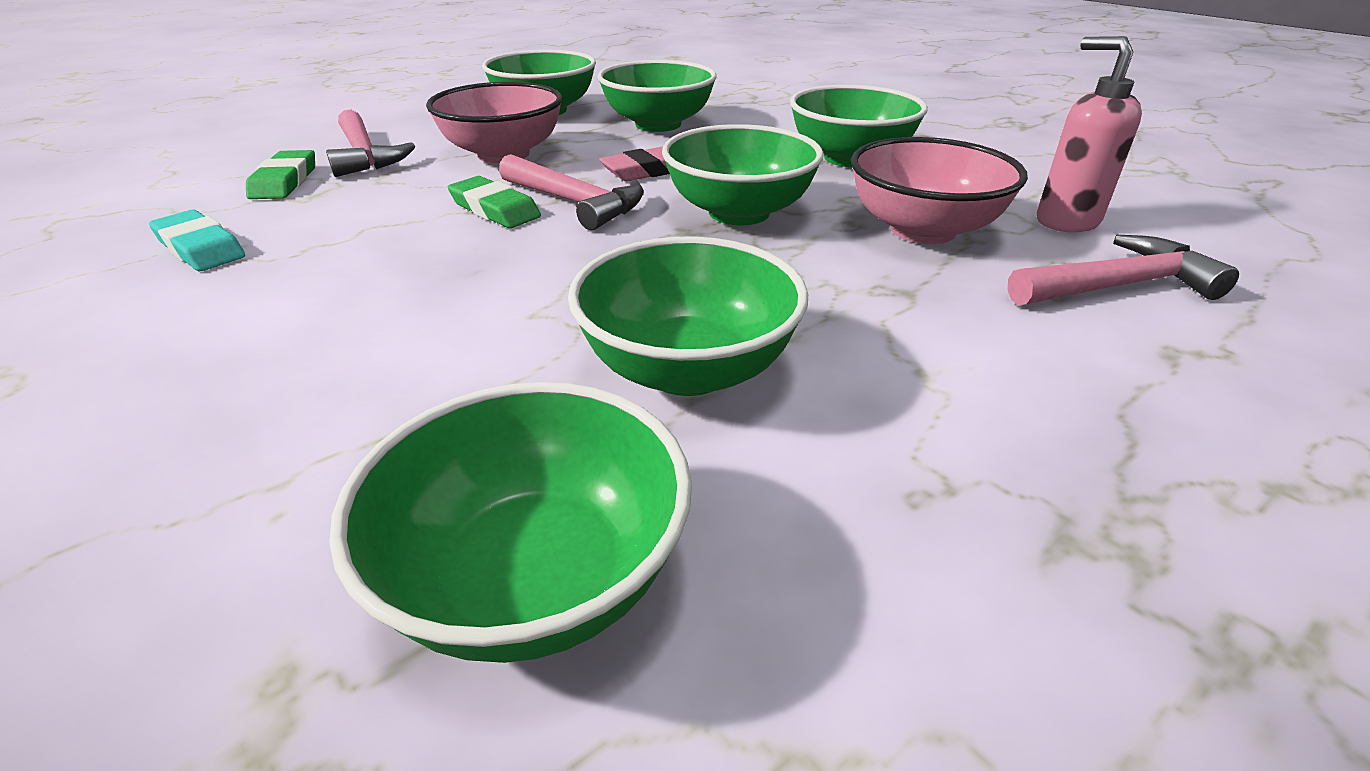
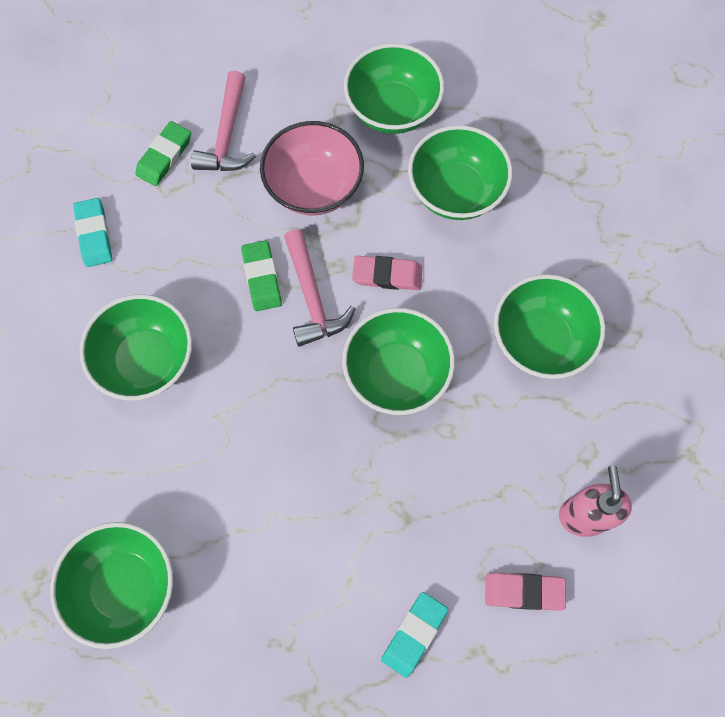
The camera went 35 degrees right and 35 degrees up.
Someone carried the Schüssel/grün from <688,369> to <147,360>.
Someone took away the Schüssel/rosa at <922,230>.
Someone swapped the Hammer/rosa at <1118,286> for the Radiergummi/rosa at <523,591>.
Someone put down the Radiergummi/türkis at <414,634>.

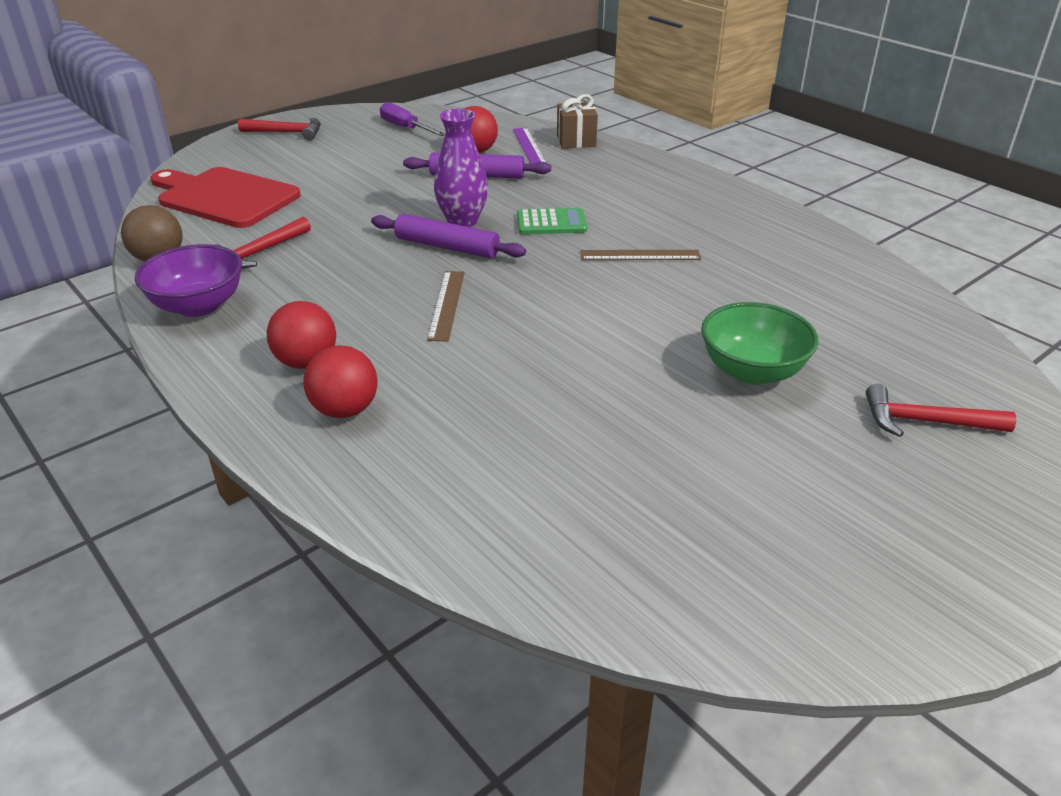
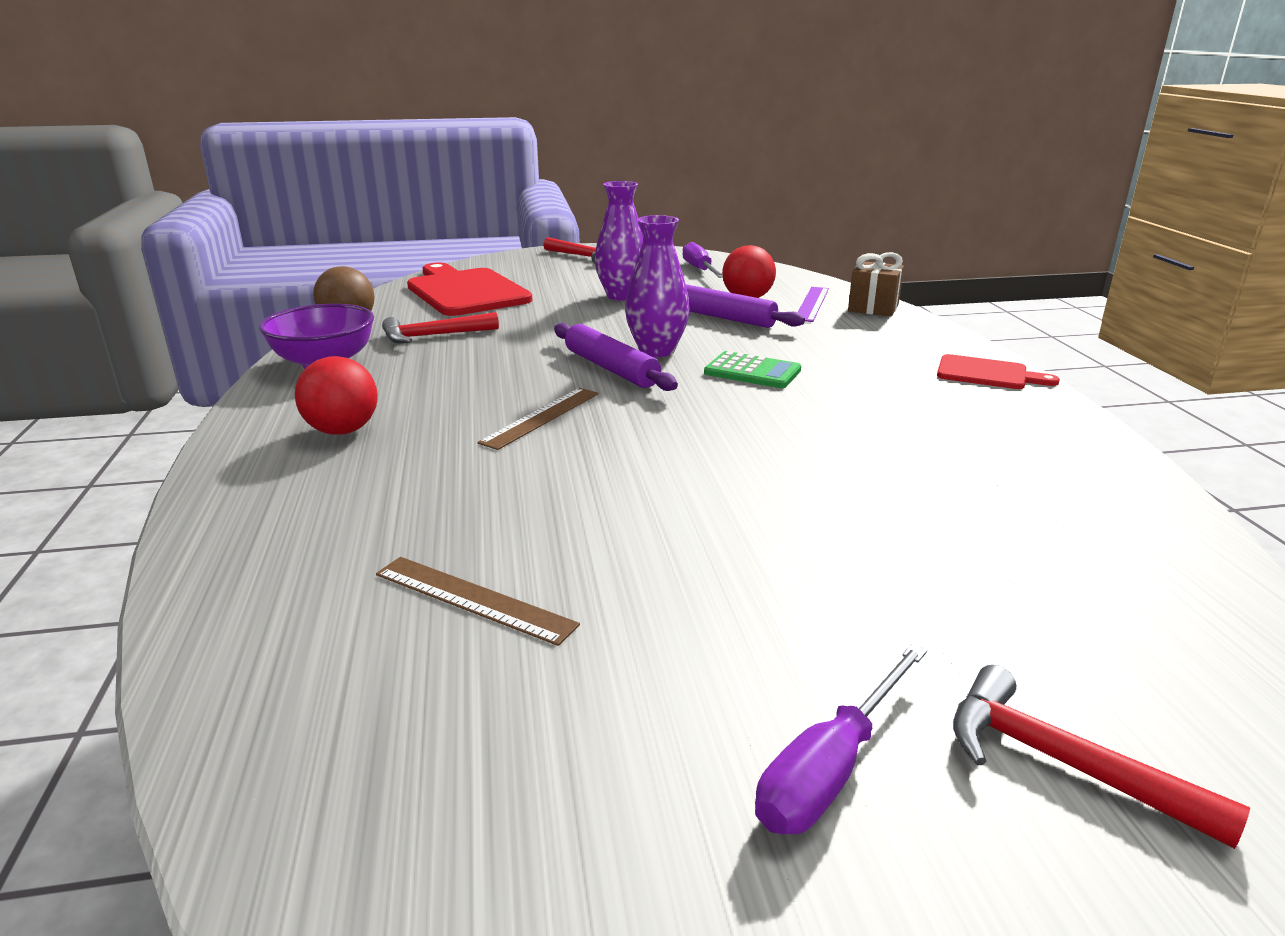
The camera went 30 degrees right and 10 degrees down.
Someone took away the Ball/rot at <345,410>.
Someone carried the Lineal/braun from <640,255> to <473,599>.
Someone took away the Schüssel/grün at <752,371>.
Someone put down the Vase/lila at <622,296>.
Someone put down the Schraubenzieher/lila at <830,769>.
Someone put down the Schneidebrett/rot at <987,374>.

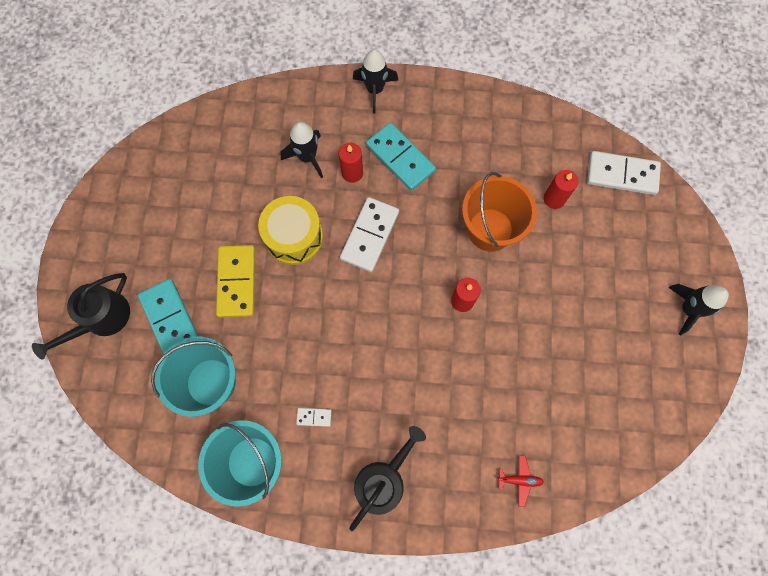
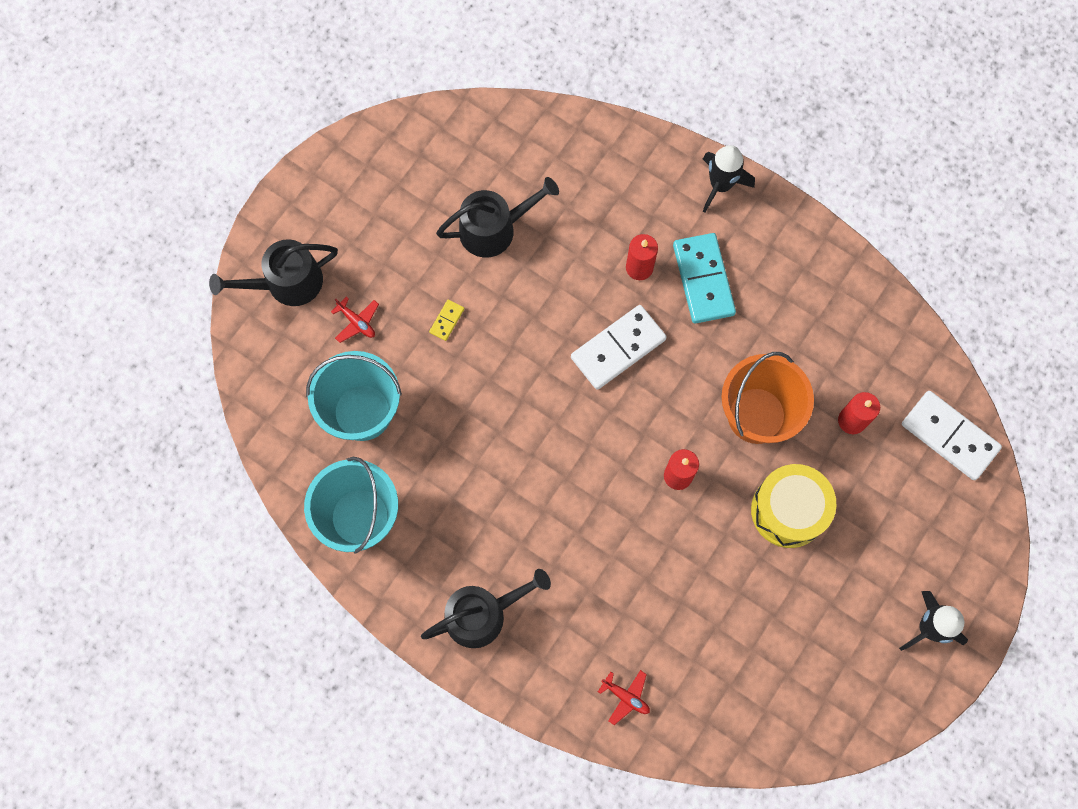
The camera went 30 degrees right and 0 degrees up.
Someone swapped the Dominostein/türkis at <170,319> for the Flugzeug/rot at <357,322>.
Someone scaled the Dominostein/gelb at <237,282> by 0.44.
Someone carried the Trommel/gelb from <294,237> to <788,510>.
Someone took away the Rakete/schwarz at <307,157>.
Someone took away the Dominostein/weiß at <314,417>.
Someone put down the Gießkanne/schwarz at <494,229>.

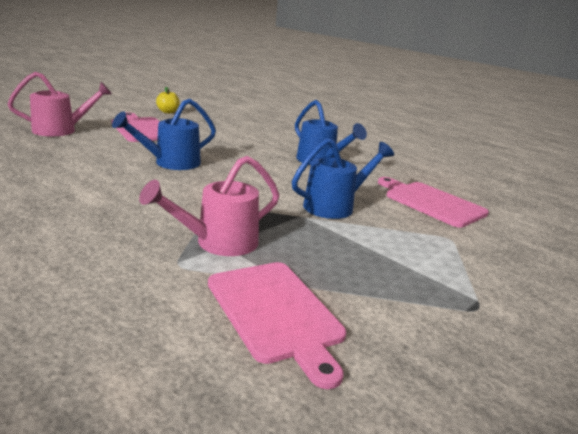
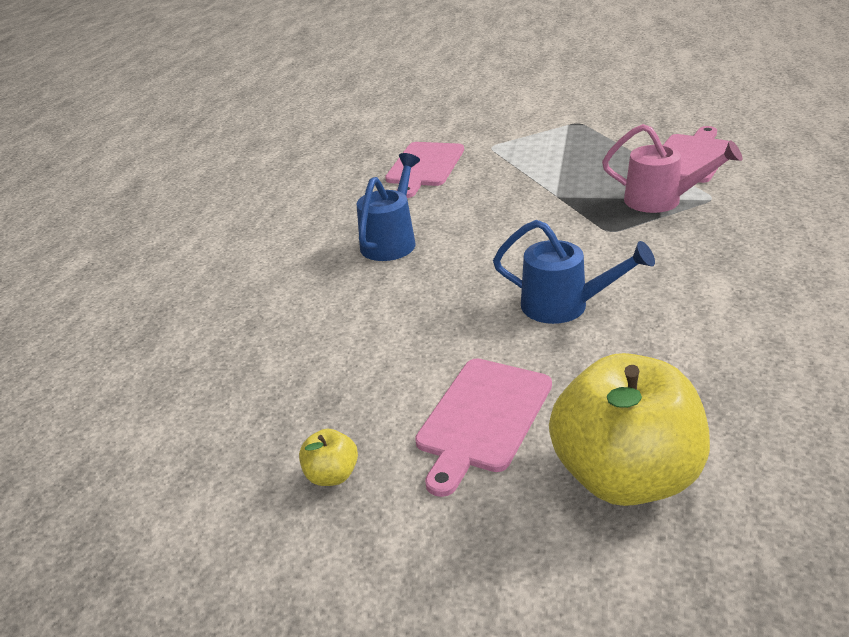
The camera went 115 degrees left and 10 degrees up.
Someone swapped the Gießkanne/rosa at <61,130> for the Apfel/gelb at <625,476>.
Someone took away the Gießkanne/blau at <335,206>.

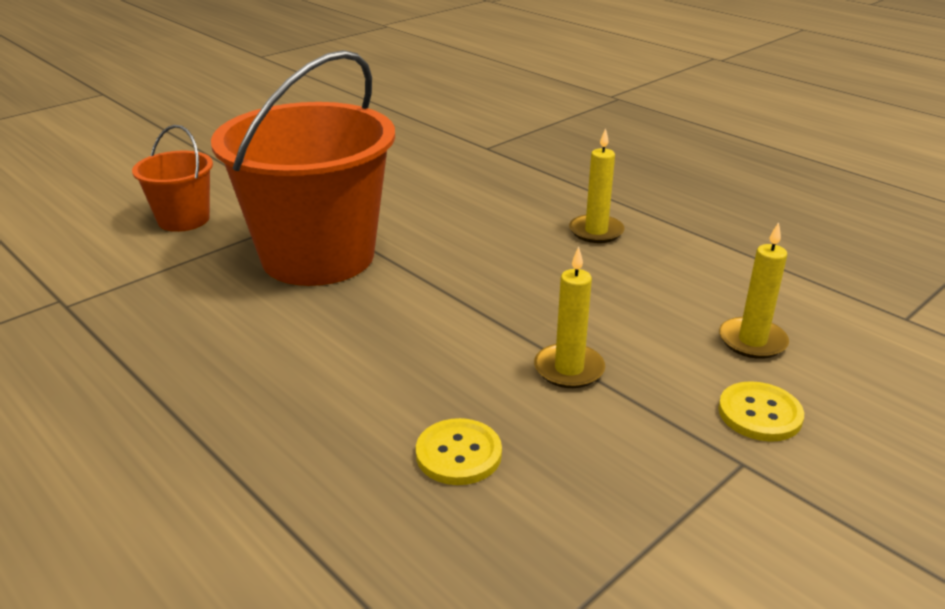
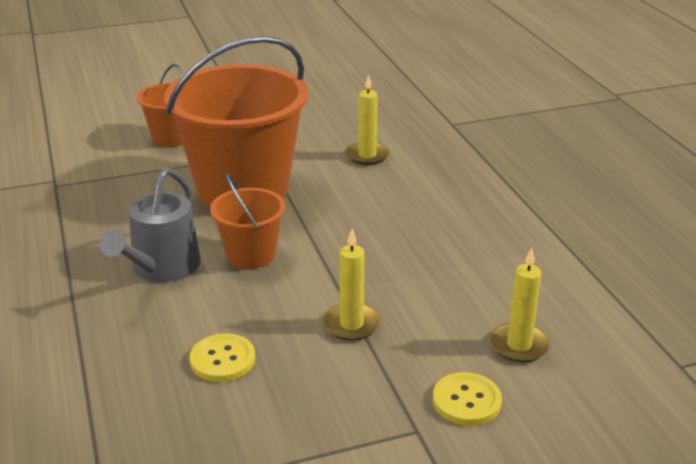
The camera went 25 degrees right and 0 degrees up.
Someone carried the Kerze/gelb from <596,231> to <367,155>.
Someone put down the Gießkanne/grau at <162,268>.
Someone put down the Eimer/orange at <251,255>.

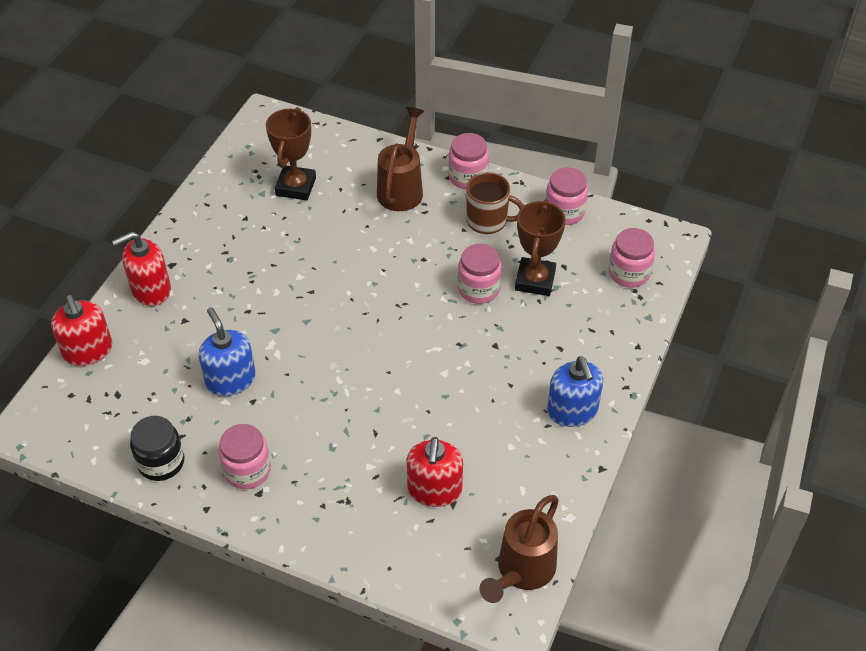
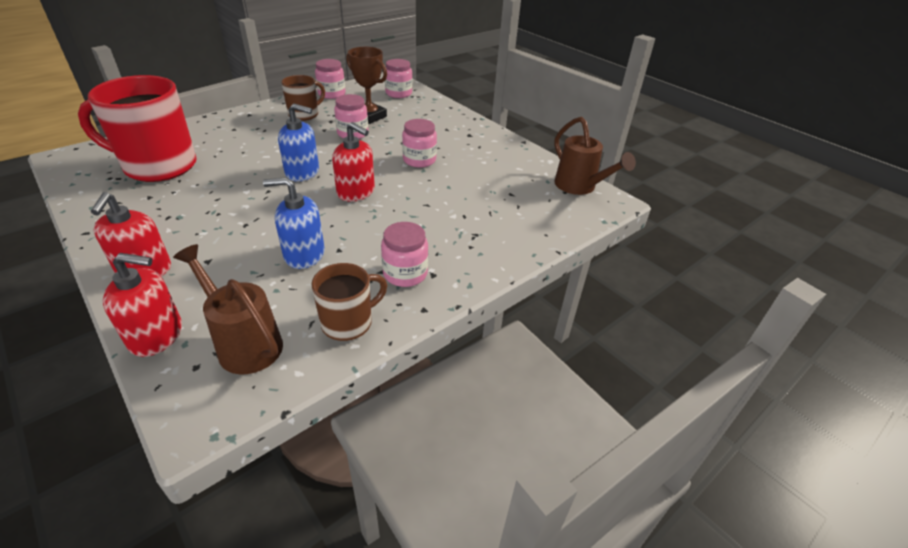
The camera went 65 degrees left and 10 degrees down.
Someone swapped the Einmachglas/schwarz at <161,462> for the Tasse/braun at <348,323>.
Someone swapped the Pokal/braun at <295,187> for the Tasse/rot at <158,166>.
Someone carried the Gießkanne/braun from <402,188> to <244,343>.
Someone carried the Seifenspender/rot from <434,489> to <356,192>.
Someone carried the Einmachglas/rosa from <468,177> to <419,160>.
Someone carried the Seifenspender/blau from <572,411> to <302,172>.

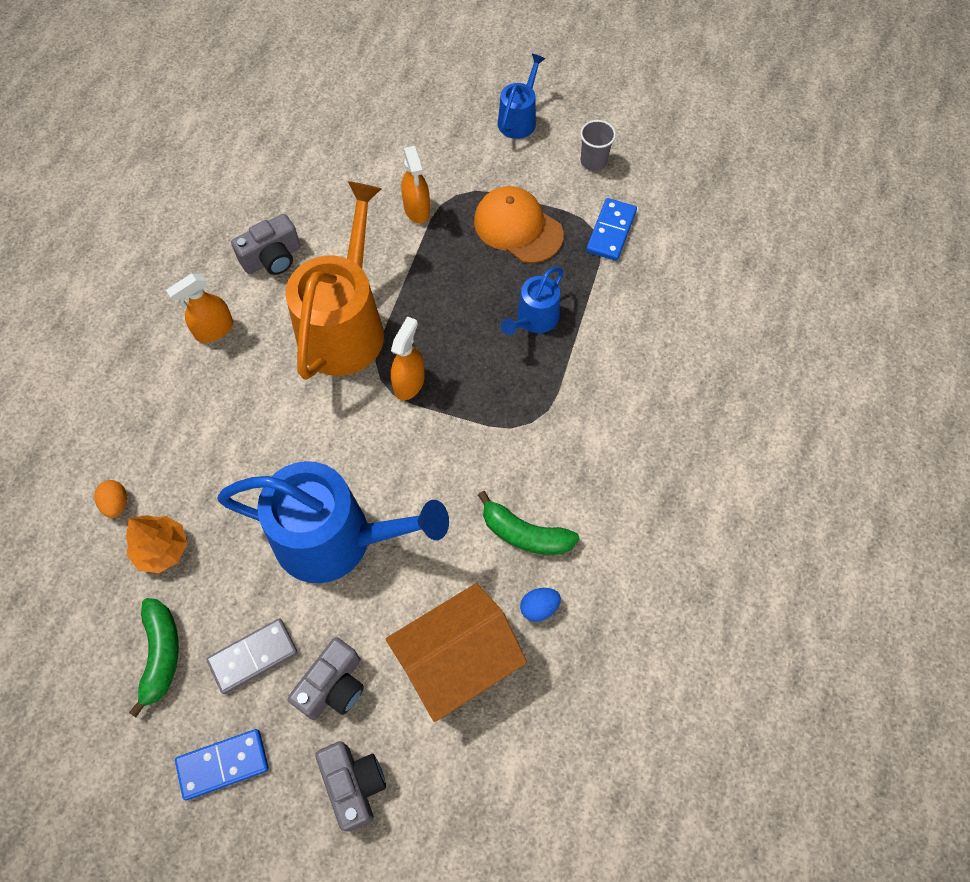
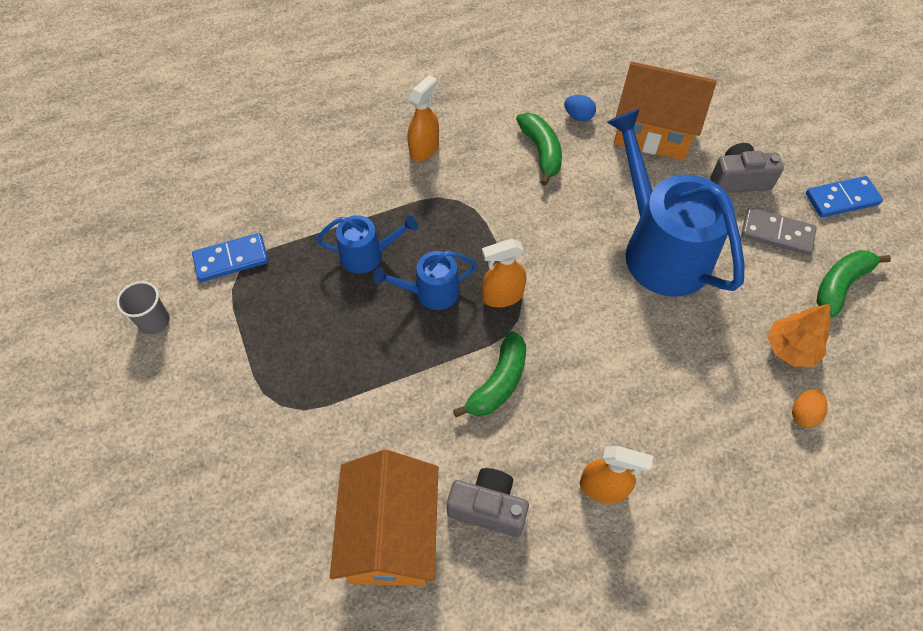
The camera went 130 degrees left and 5 degrees down.
Someone rotated the Dominostein/blau at <223,765> by 45 degrees counterclockwise.
Someone swapped the Gießkanne/orange at <345,326> for the Banane/grün at <498,383>.
Someone took away the Kamera/grau at <354,785>.
Someone carried the Sprühflasche/orange from <417,209> to <424,149>.
Someone took away the Kappe/orange at <518,227>.
Someone carried the Gießkanne/blau from <519,119> to <431,292>.
Someone put down the Haus/orange at <391,535>.

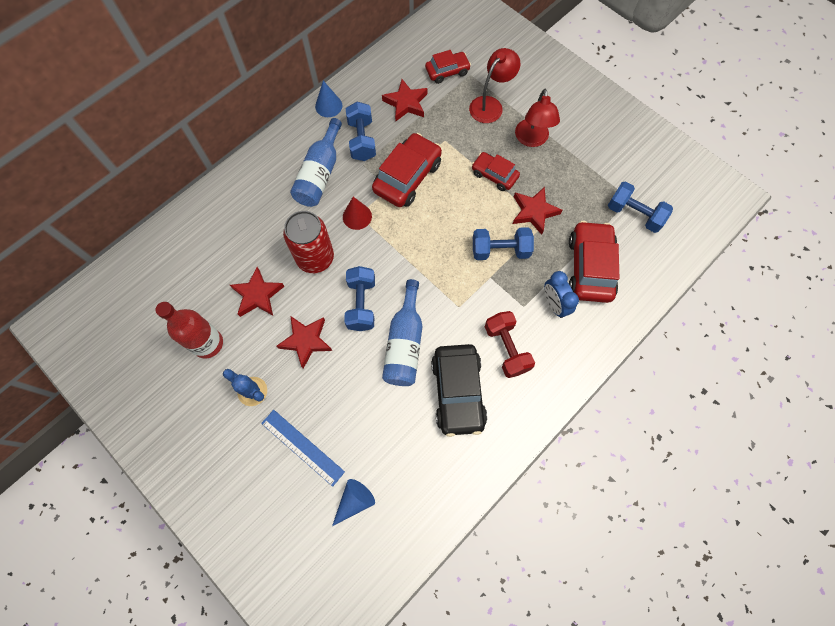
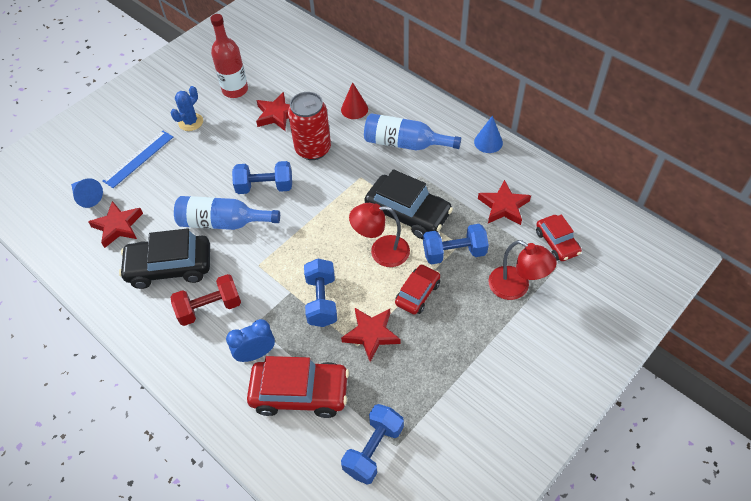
The camera went 90 degrees right and 15 degrees down.
Someone carried the Stern/rot from <306,341> to <118,226>.
Someone carried the Kegel/rot from <357,216> to <354,109>.
Someone carried the Hantel/blau from <362,140> to <454,253>.
Someone repainted the Auto/rot at <407,177>, which became the Auto/schwarz at <407,213>.
Someone carried the Lampe/rot from <532,139> to <381,251>.

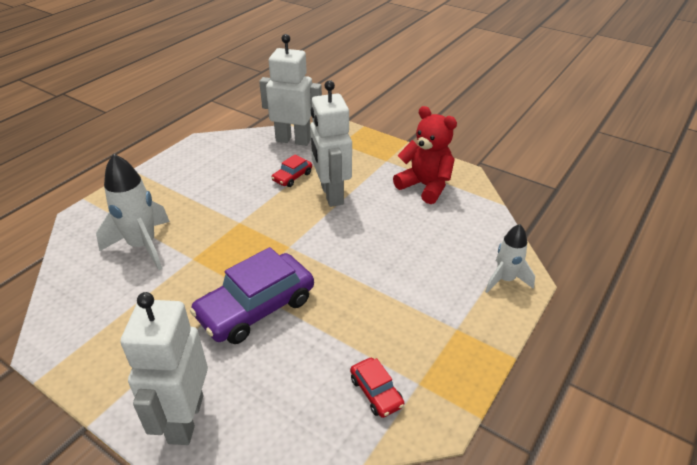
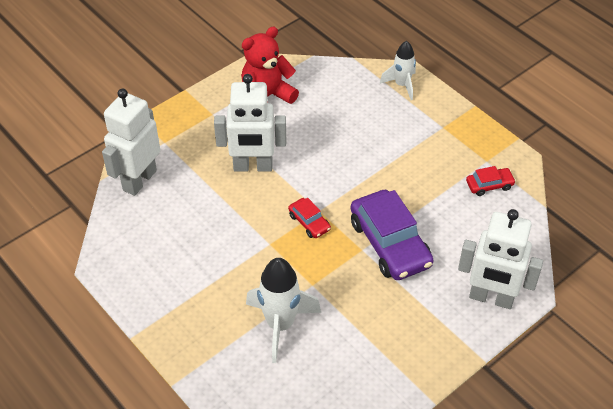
The camera went 75 degrees left and 10 degrees up.
Someone carried the Auto/rot from <292,177> to <309,222>.

